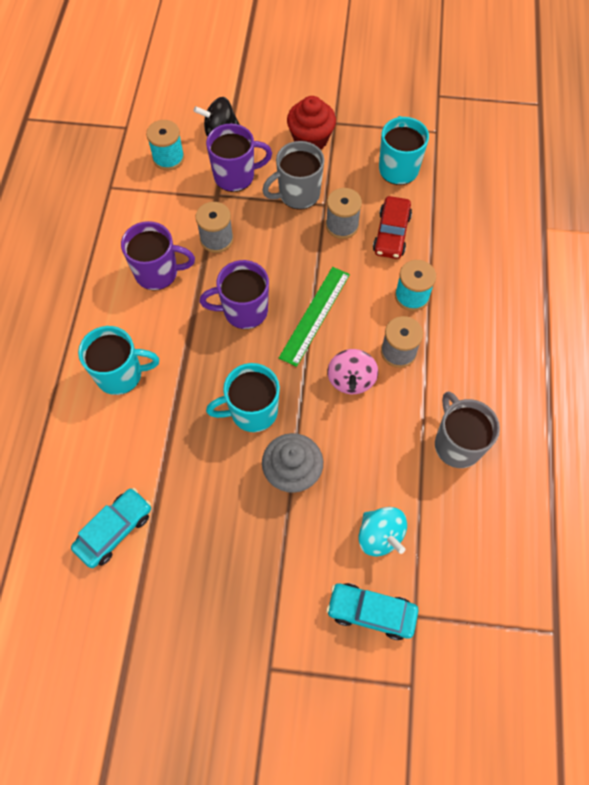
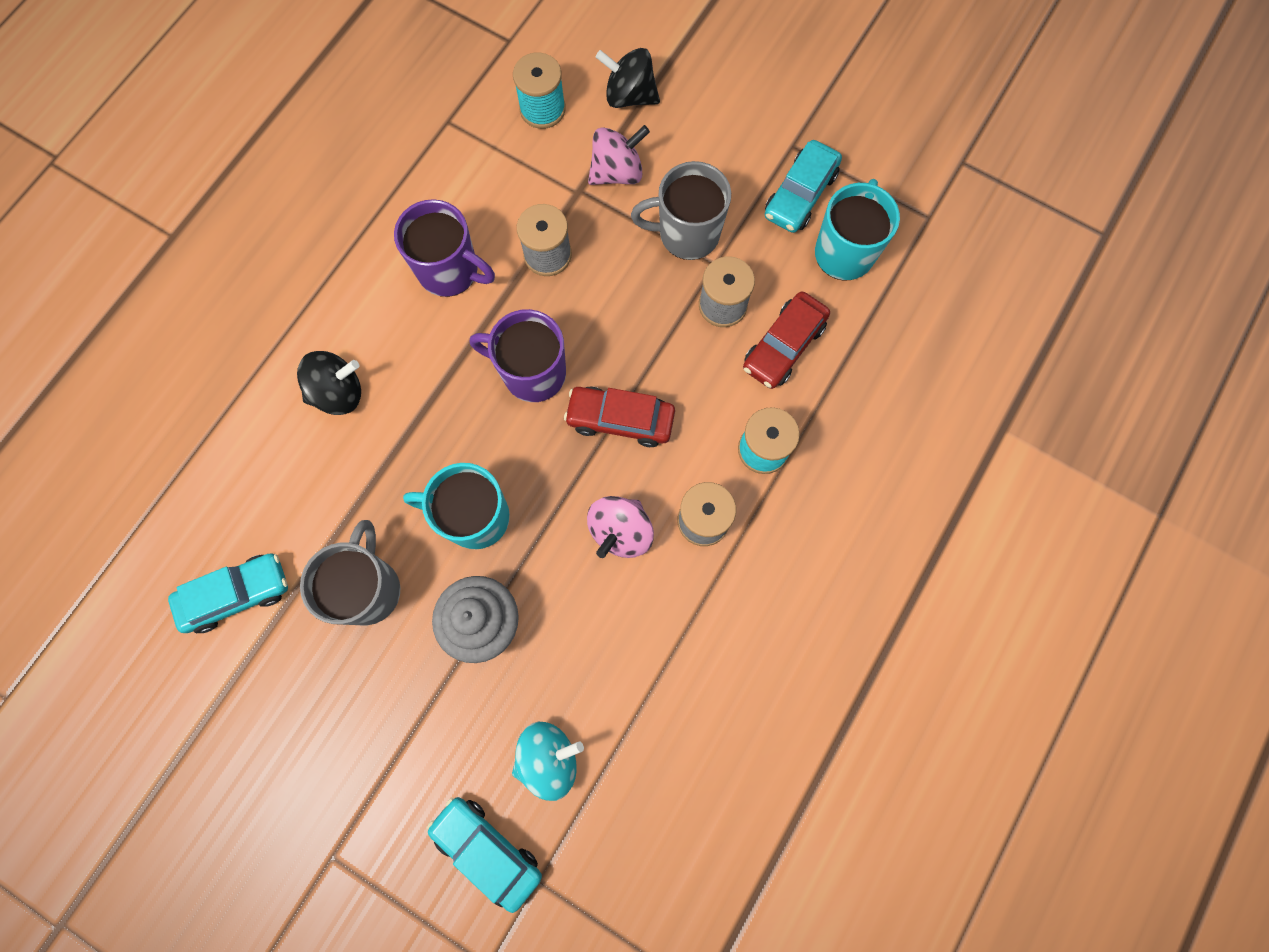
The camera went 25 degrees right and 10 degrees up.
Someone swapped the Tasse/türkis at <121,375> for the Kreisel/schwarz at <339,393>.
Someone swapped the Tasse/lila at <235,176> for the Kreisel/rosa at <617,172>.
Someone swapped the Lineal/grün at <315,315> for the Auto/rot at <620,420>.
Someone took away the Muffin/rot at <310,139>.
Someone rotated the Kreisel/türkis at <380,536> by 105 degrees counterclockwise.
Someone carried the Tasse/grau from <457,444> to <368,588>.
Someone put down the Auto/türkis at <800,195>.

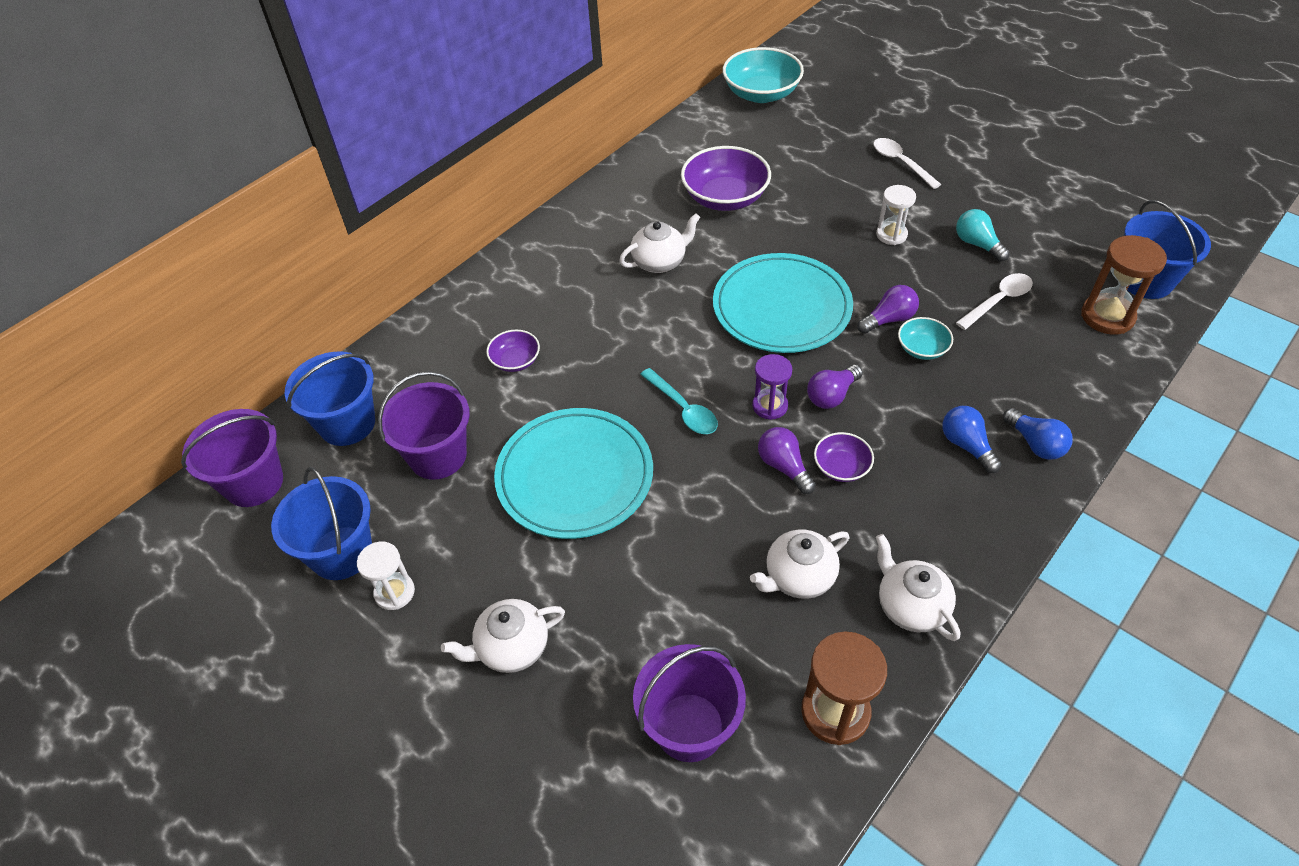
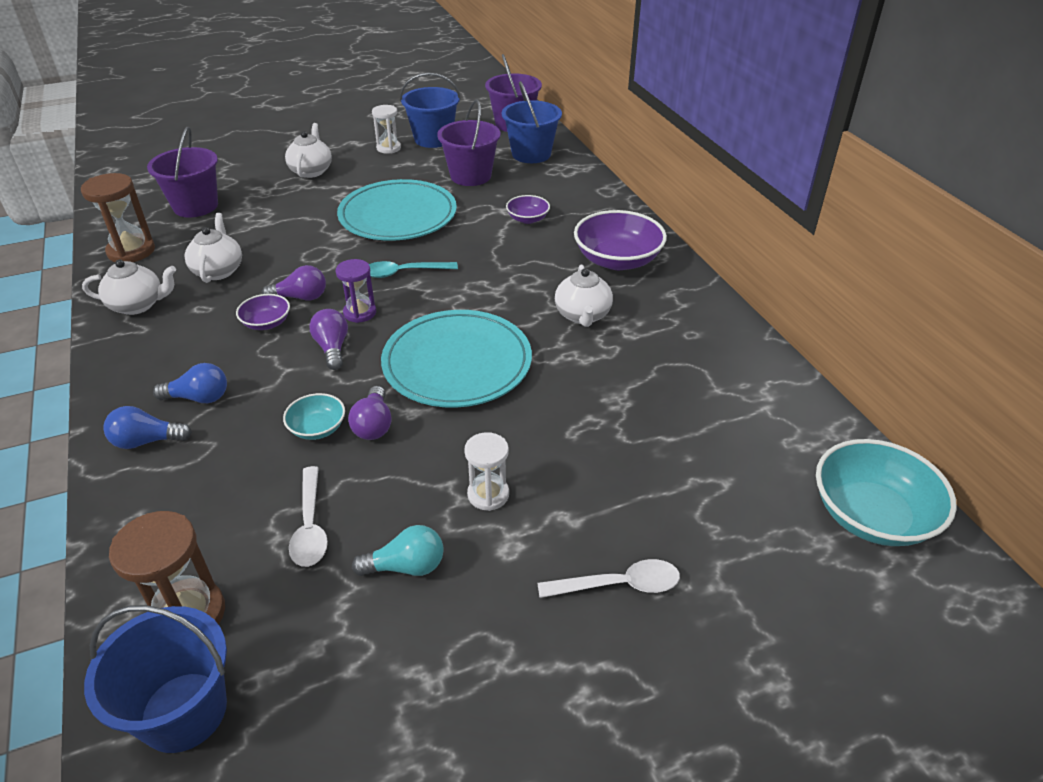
The camera went 115 degrees right and 10 degrees down.
Someone carried the Schüssel/lila from <725,198> to <617,260>.

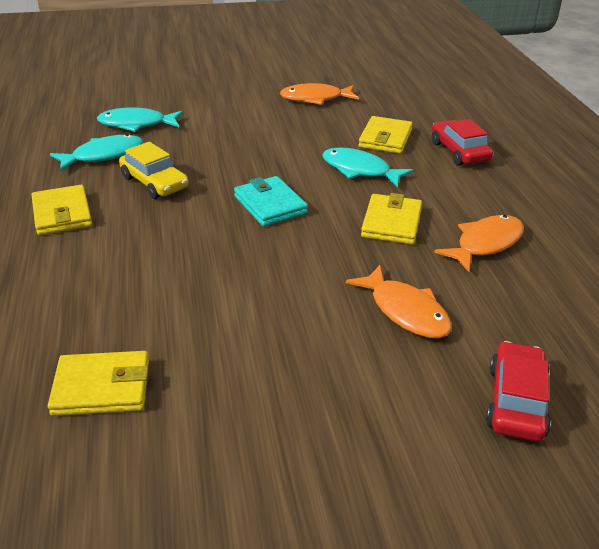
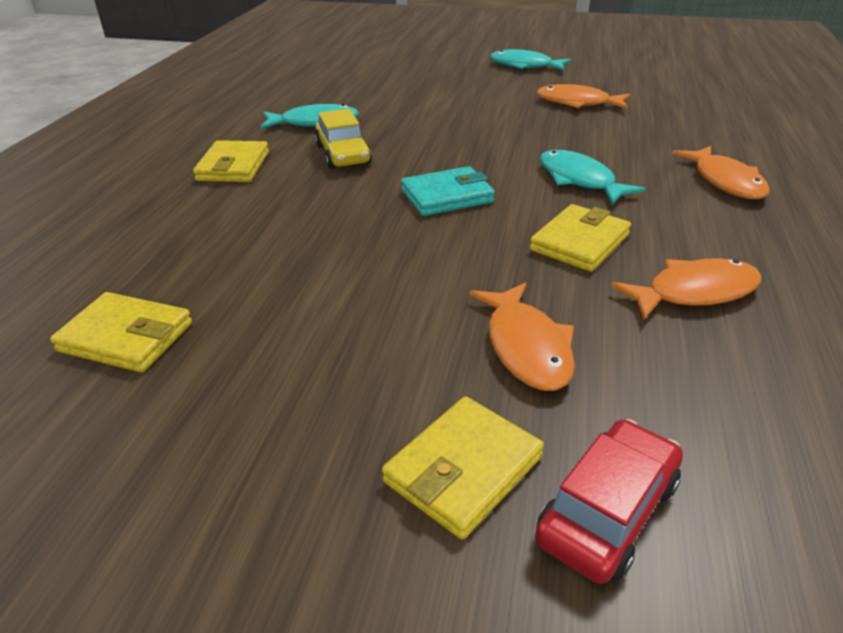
The camera went 25 degrees right and 0 degrees up.
Someone carried the Fisch/türkis from <136,124> to <525,66>.
Someone rotated the Geldbörse/türkis at <270,205> by 75 degrees clockwise.
Someone carried the Geldbörse/gelb from <385,139> to <463,469>.
Someone swapped the Auto/rot at <459,152> for the Fisch/orange at <725,181>.

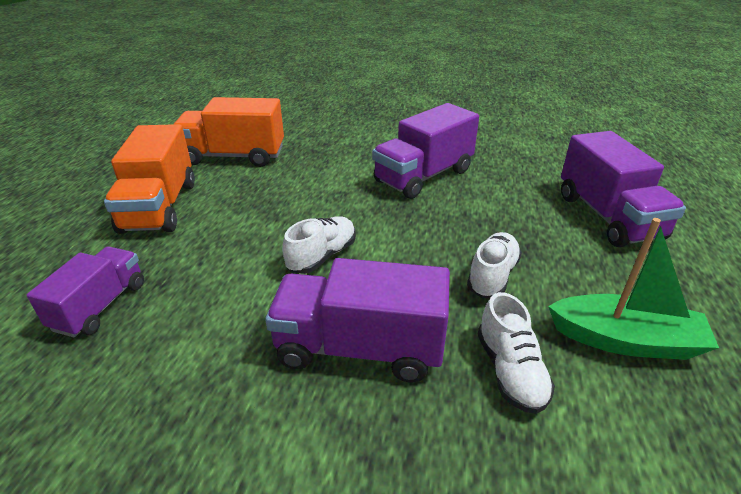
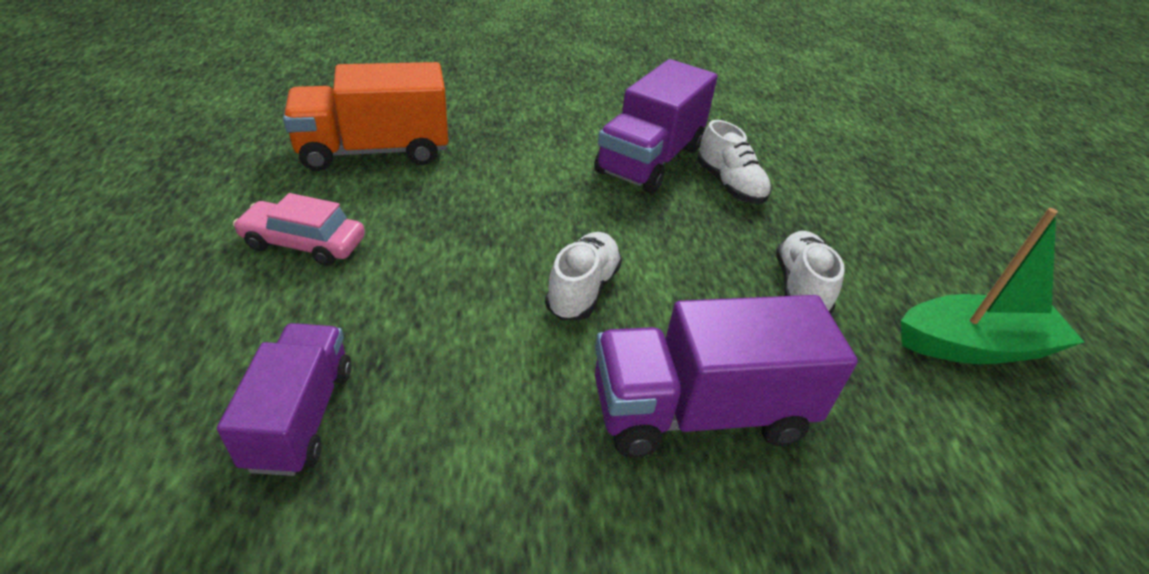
The camera went 20 degrees left and 5 degrees up.
Someone swapped the Lastwagen/orange at <159,207> for the Auto/rosa at <304,243>.
Someone carried the Schuh/weiß from <510,371> to <729,185>.
Someone took away the Lastwagen/lila at <608,216>.

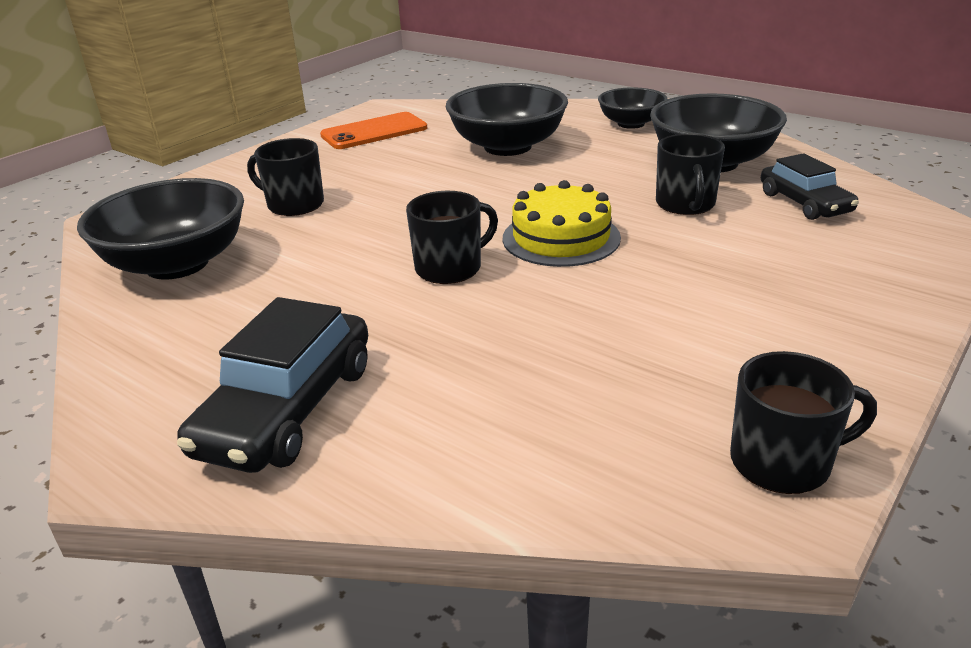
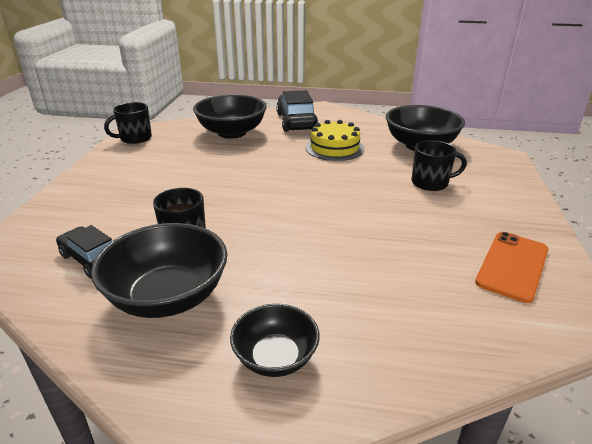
The camera went 150 degrees right and 0 degrees up.
Someone took away the Tasse/schwarz at <450,268>.
Someone carried the Schüssel/schwarz from <507,147> to <232,133>.
Someone carried the Kuchen/gelb from <561,238> to <334,148>.

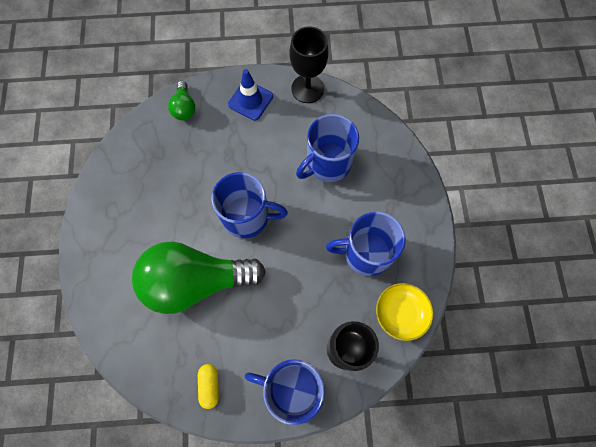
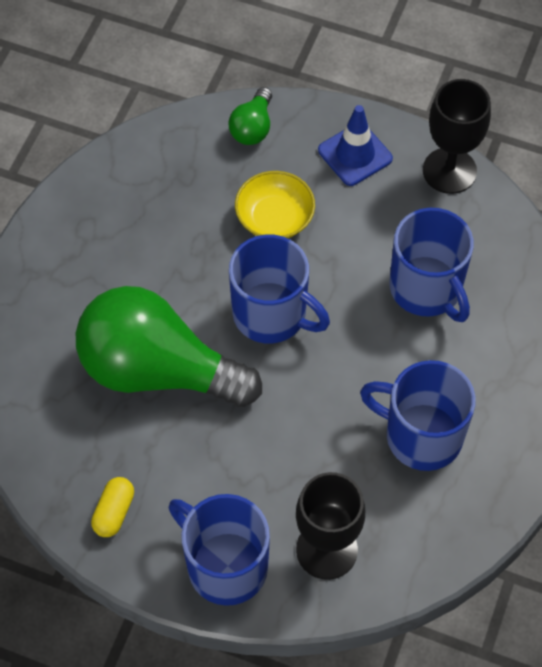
The camera went 25 degrees right and 10 degrees down.
Someone rotated the Tasse/blau at <327,163> by 105 degrees counterclockwise.
Someone carried the Schüssel/gelb from <400,313> to <274,218>.

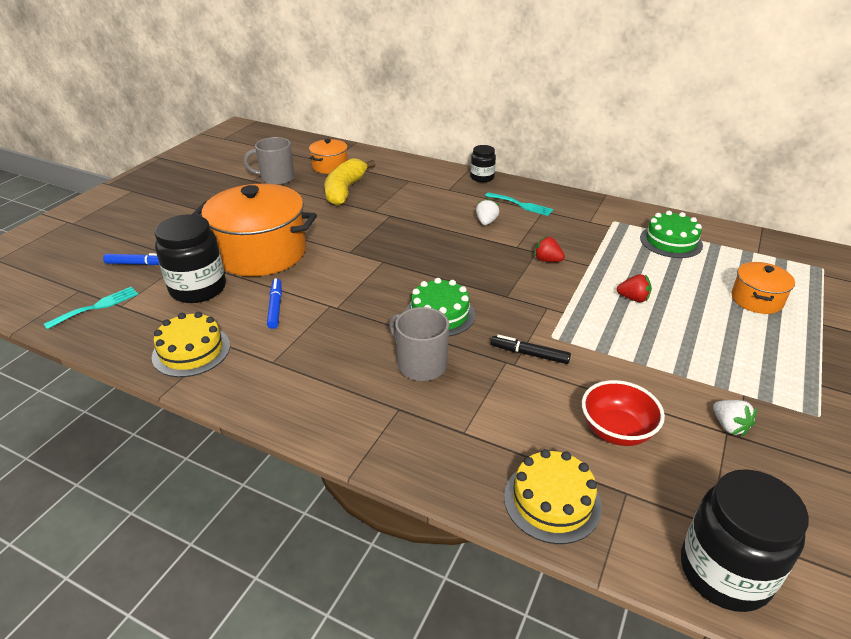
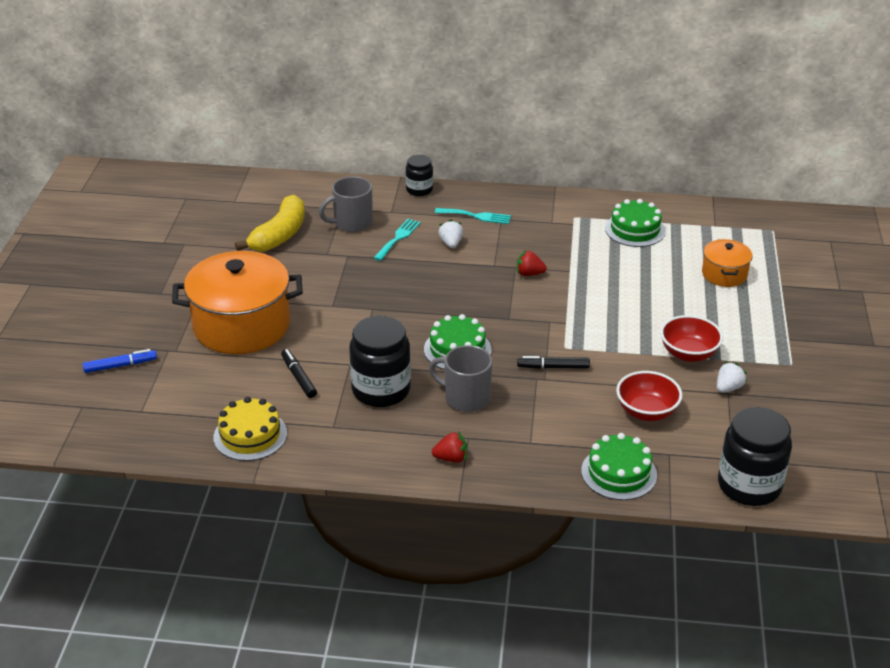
The camera went 20 degrees left and 0 degrees up.
Someone carried the Gabel/türkis from <96,307> to <398,238>.
Someone carried the Einmachglas/schwarz from <198,289> to <381,390>.
Someone carried the Tasse/grau from <276,178> to <352,223>.
Someone repainted the Filzstift/blau at <275,307>, which became the Filzstift/schwarz at <299,377>.
Someone took away the Kochtopf/orange at <330,166>.
Someone rotated the Banane/gelb at <345,190> by 150 degrees counterclockwise.
Someone repainted the Kuchen/gelb at <552,501>, which became the Kuchen/grün at <619,473>.
Someone carried the Erdbeere/rot from <633,298> to <451,458>.
Someone rotated the Erdbeere/weiß at <729,426> by 90 degrees counterclockwise.
Someone put down the Schüssel/rot at <688,354>.

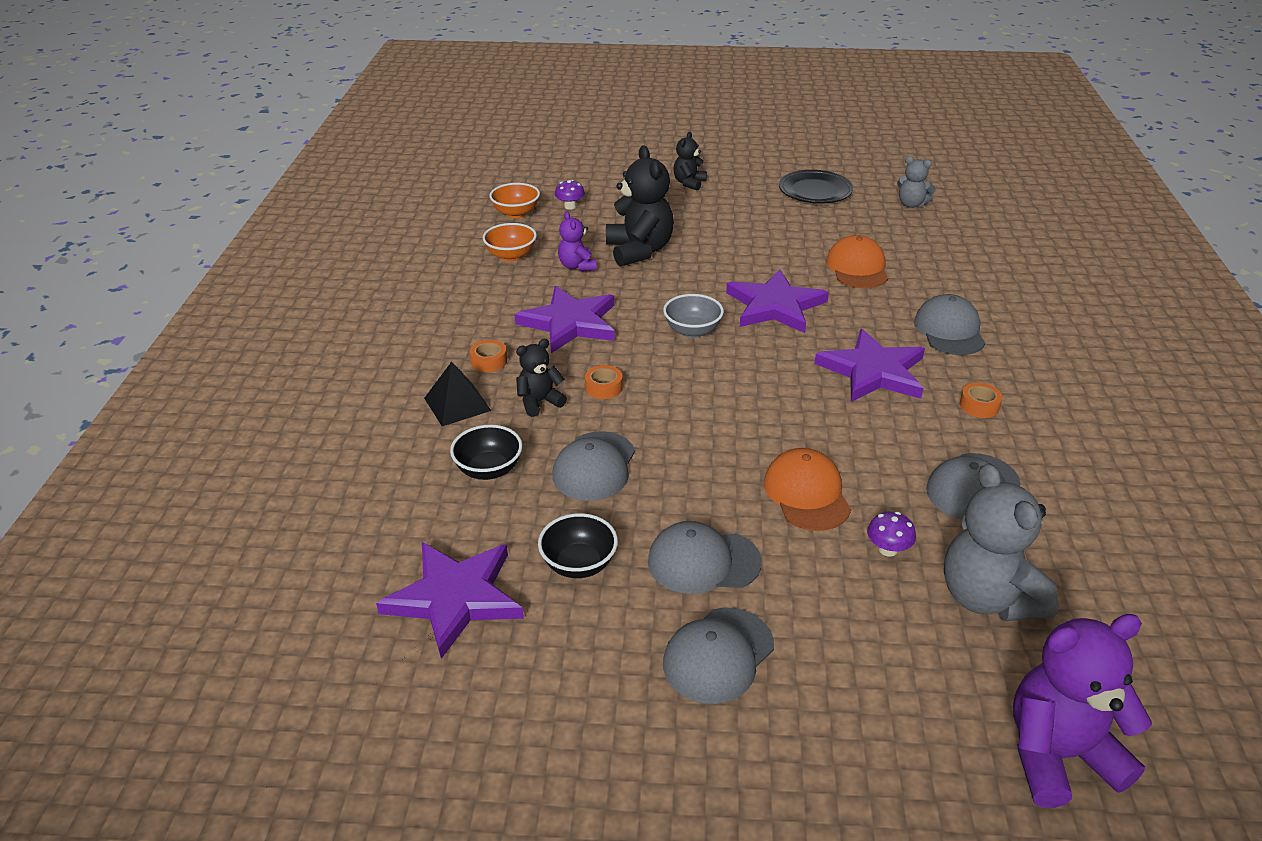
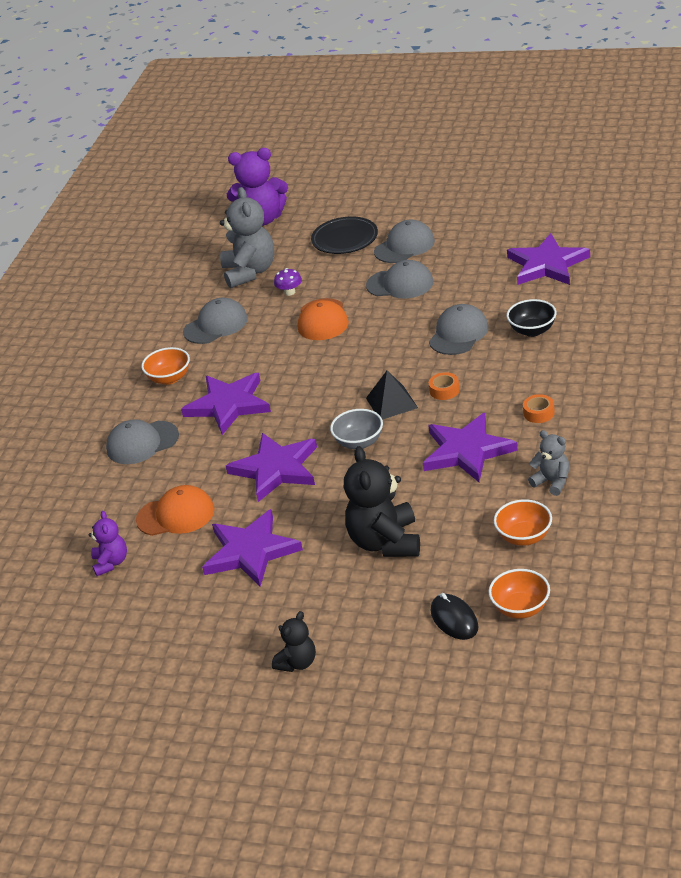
The camera went 165 degrees left and 0 degrees up.
Someone carried the Pyramide/schwarz from <457,404> to <391,402>.
Someone took away the Teddybär/schwarz at <539,402>.
Someone took away the Schüssel/schwarz at <579,564>.
Someone swapped the Pilz/lila at <570,206> for the Computermaus/schwarz at <454,619>.
Someone carried the Teddybär/lila from <577,266> to <111,563>.
Someone carried the Teller/schwarz from <815,191> to <345,239>.
Someone rotated the Kappe/orange at <857,268> by 105 degrees counterclockwise.
Someone carried the Teddybär/grau from <911,204> to <552,482>.
Someone rotated the Kappe/grau at <949,330> by 60 degrees clockwise.
Someone swapped the Klebeband/orange at <979,406> for the Schüssel/orange at <169,378>.
Someone put down the Stern/lila at <250,552>.

